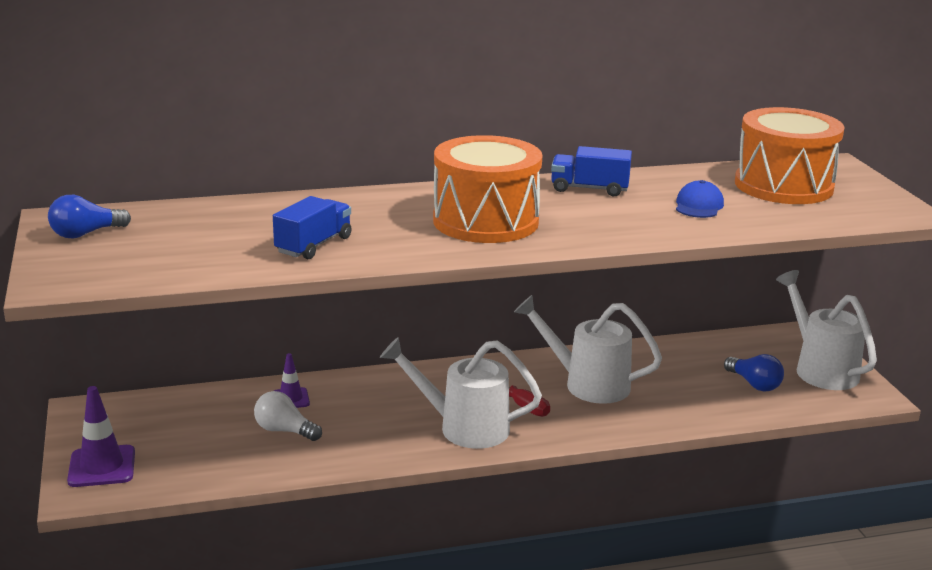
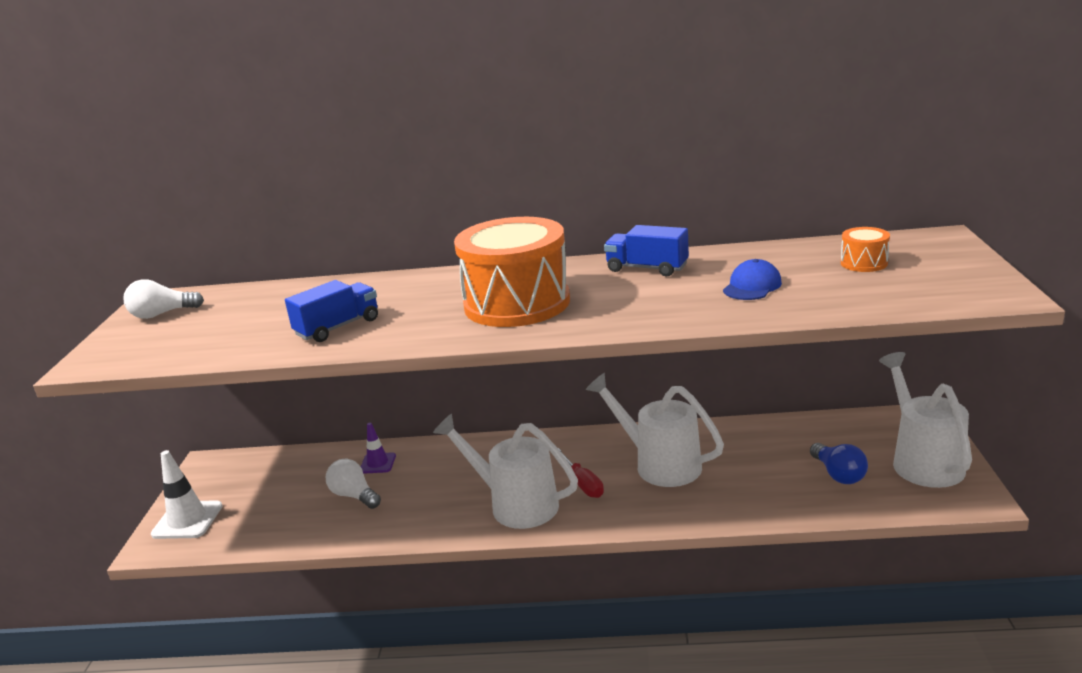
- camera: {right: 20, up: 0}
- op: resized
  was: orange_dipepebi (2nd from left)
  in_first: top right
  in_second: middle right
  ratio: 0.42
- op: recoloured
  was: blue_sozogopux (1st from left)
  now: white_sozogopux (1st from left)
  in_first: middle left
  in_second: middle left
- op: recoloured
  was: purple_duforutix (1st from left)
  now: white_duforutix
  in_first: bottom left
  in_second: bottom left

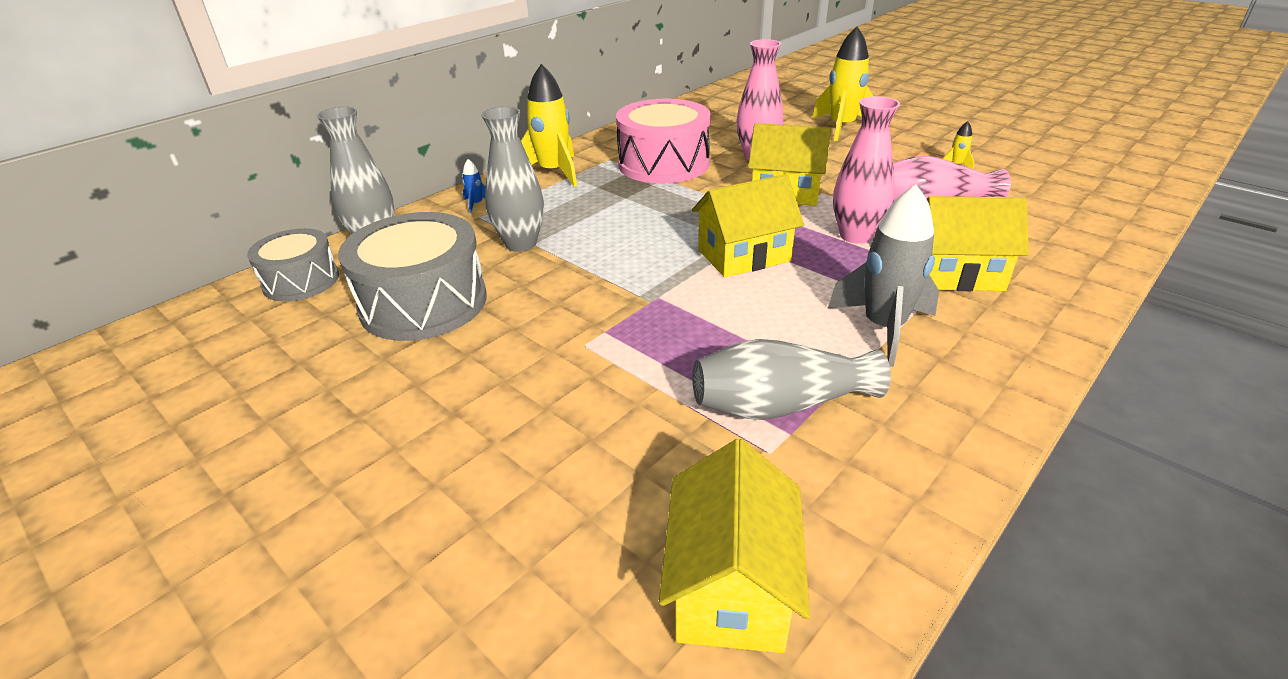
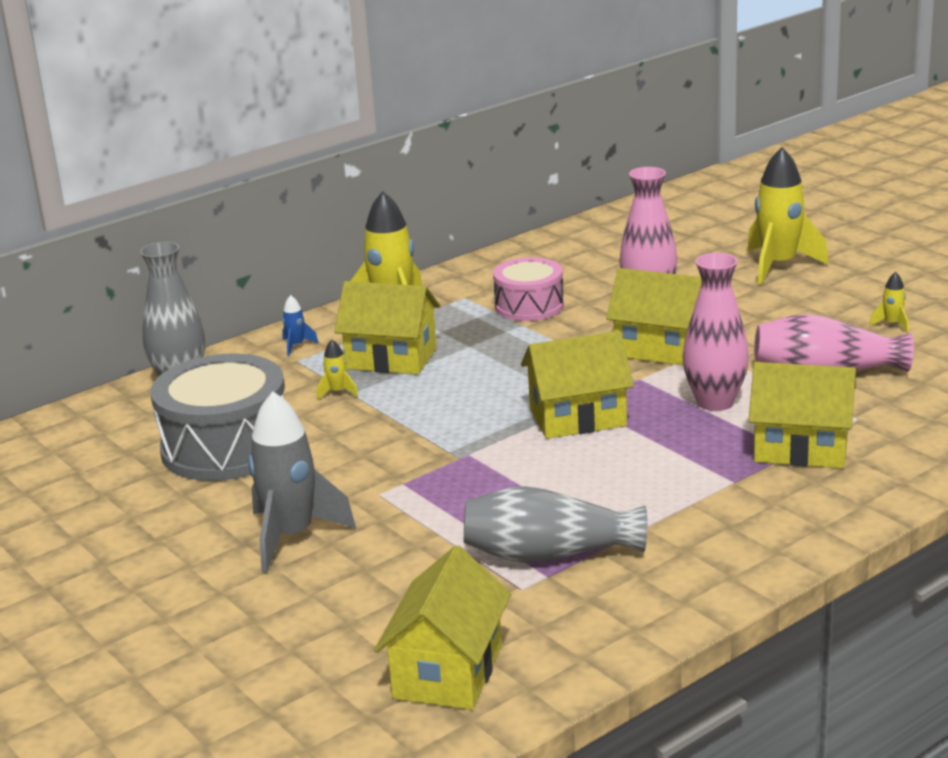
- camera: {right: 10, up: -10}
- op: resized
  was: pink_dipepebi
  in_first: top centre
  in_second: centre
  ratio: 0.61
- op: replaced
  was: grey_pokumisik (2nd from left)
  now: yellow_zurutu (1st from left)
  in_first: top centre
  in_second: centre
- op: moved
  was: grey_zurutu
  in_first: middle right
  in_second: middle left
- op: removed
  was: grey_dipepebi (1st from left)
  in_first: middle left
- op: added
  now: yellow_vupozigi (1st from left)
  in_second: centre

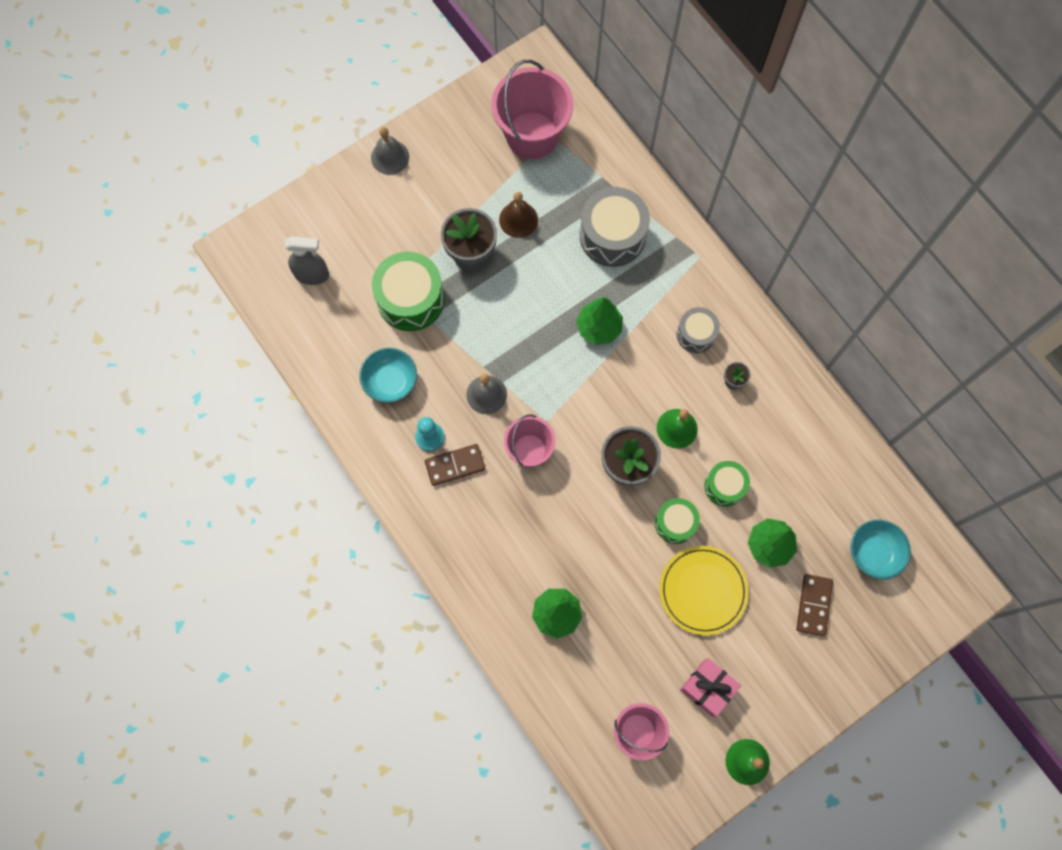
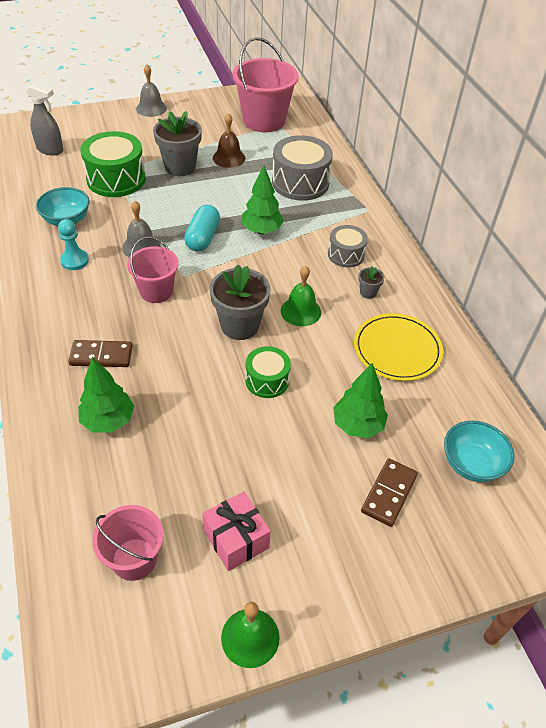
- camera: {right: 15, up: -25}
- op: moved
  was: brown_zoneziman (1st from left)
  in_first: centre
  in_second: middle left
- op: removed
  was: green_dipepebi (3rd from left)
  in_first: middle right
- op: moved
  was: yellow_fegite
  in_first: bottom centre
  in_second: middle right
- op: added
  now: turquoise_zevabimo
  in_second: top centre

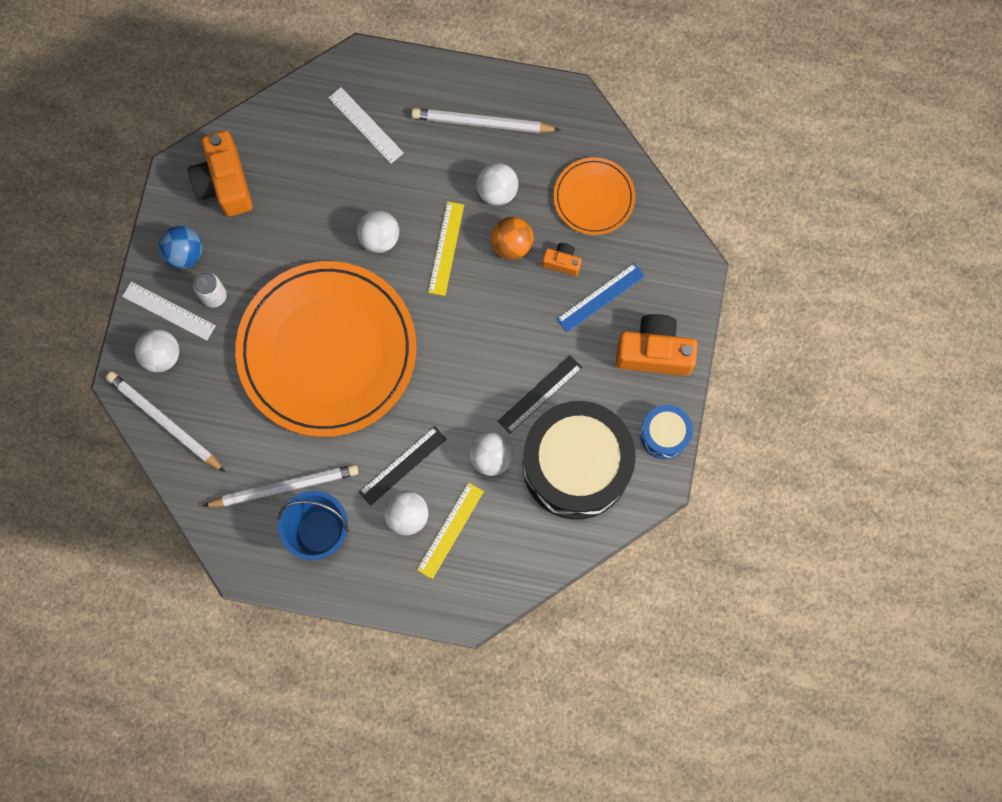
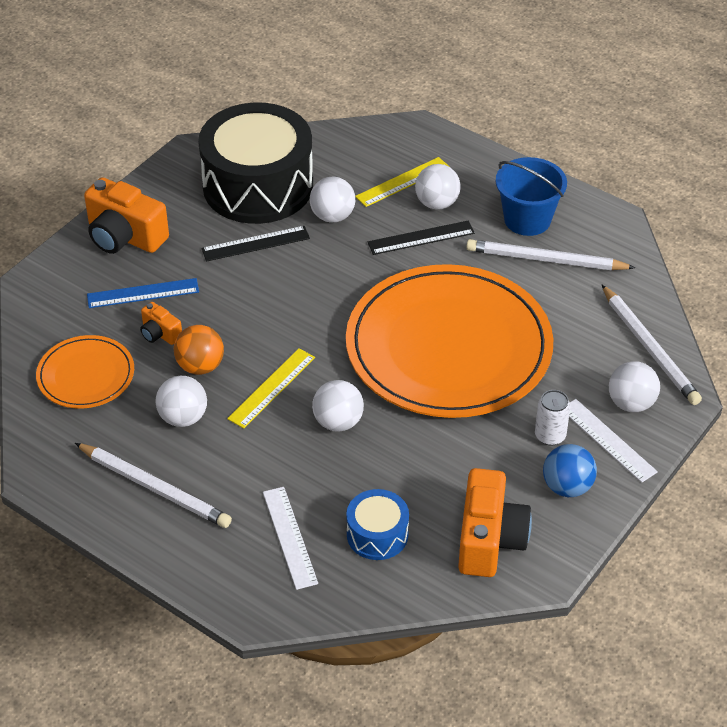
- camera: {right: -155, up: -30}
- op: moved
  was: blue_dipepebi
  in_first: centre
  in_second: bottom centre

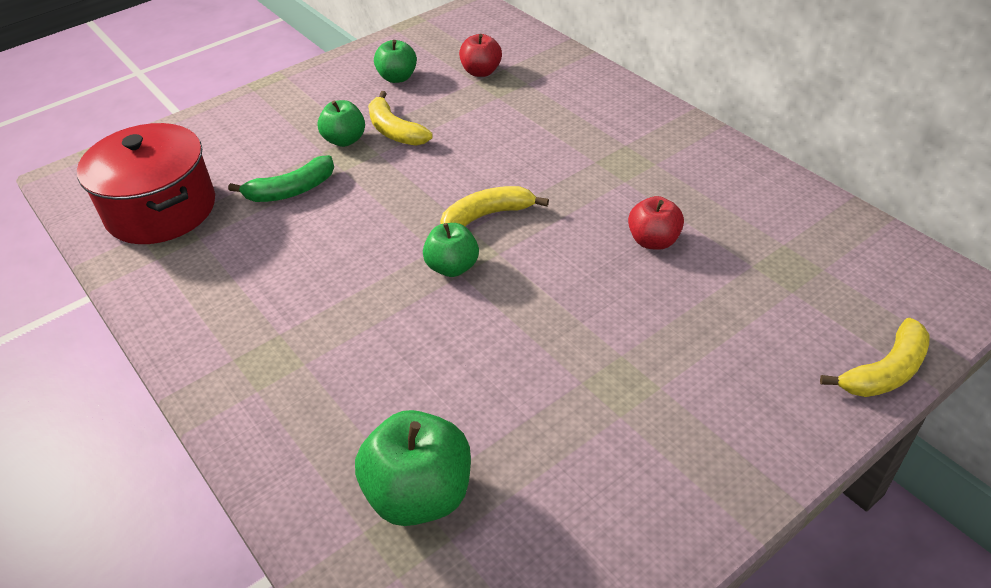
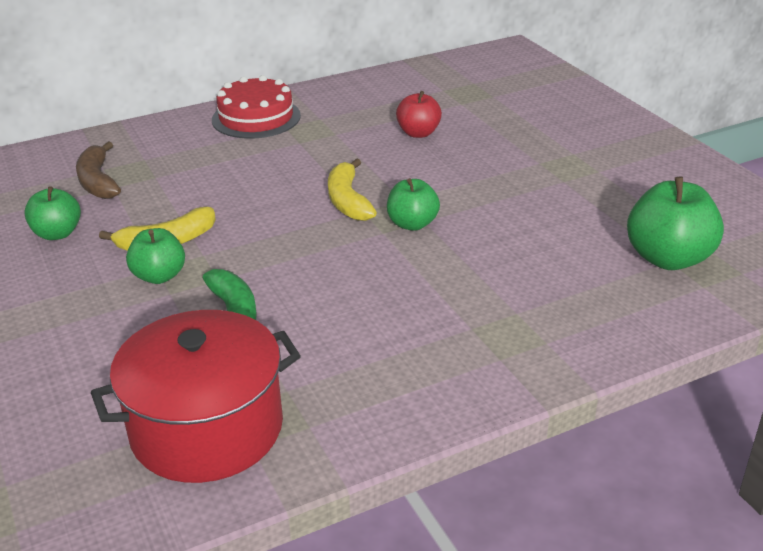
- camera: {right: -80, up: -10}
- op: replaced
  was: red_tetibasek (1st from left)
  now: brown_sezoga
  in_first: top centre
  in_second: top left
- op: removed
  was: yellow_sezoga (3rd from left)
  in_first: middle right
- op: added
  now: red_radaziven
  in_second: top centre

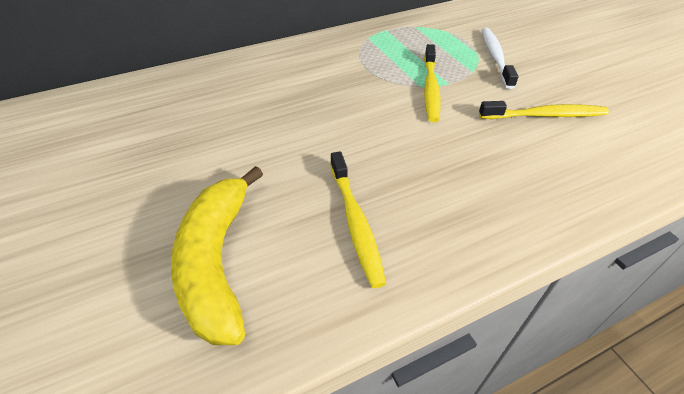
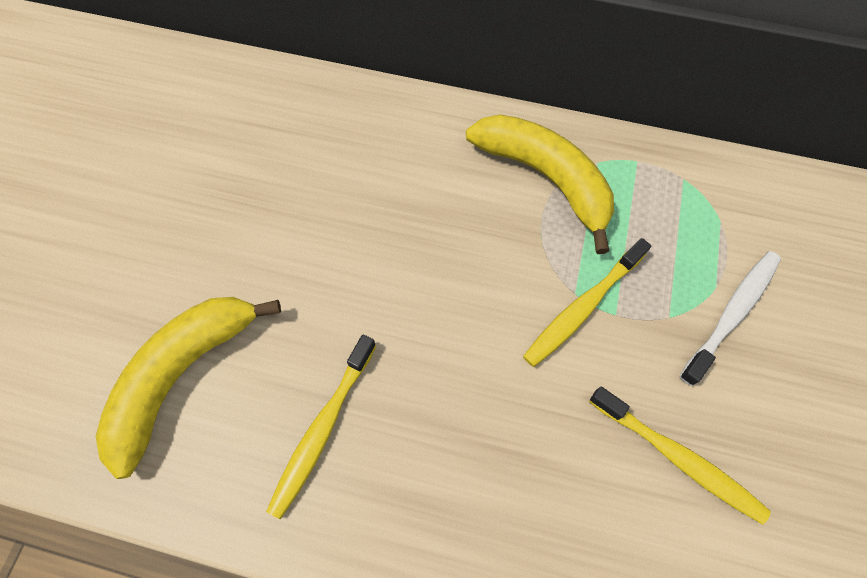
- camera: {right: 40, up: 20}
- op: added
  now: yellow_sezoga (2nd from left)
  in_second: top centre

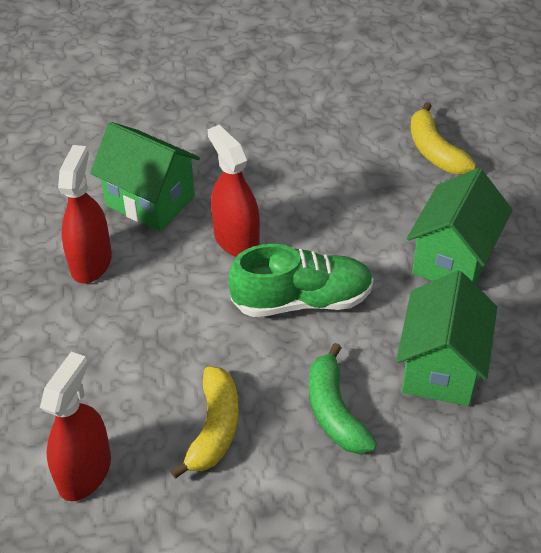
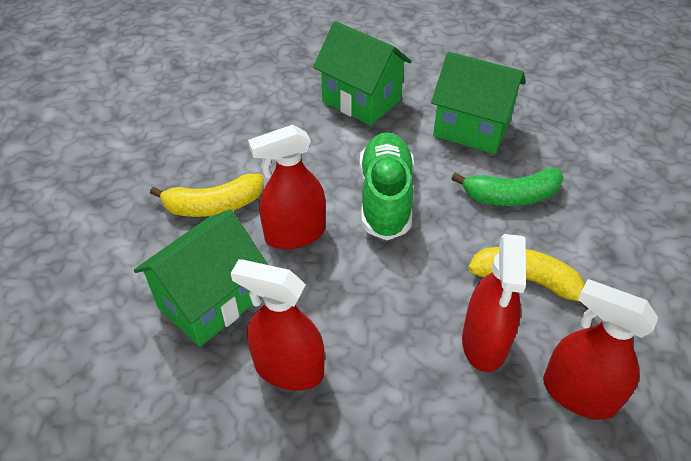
- camera: {right: -80, up: 0}
- op: moved
  was: yellow_sezoga (2nd from left in the first image)
  now: yellow_sezoga (1st from left)
  in_first: top right
  in_second: middle left
- op: added
  now: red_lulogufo (3rd from left)
  in_second: middle right

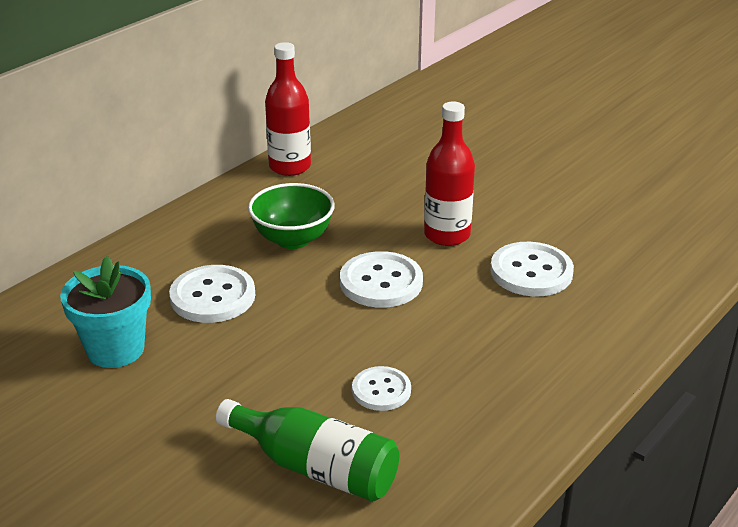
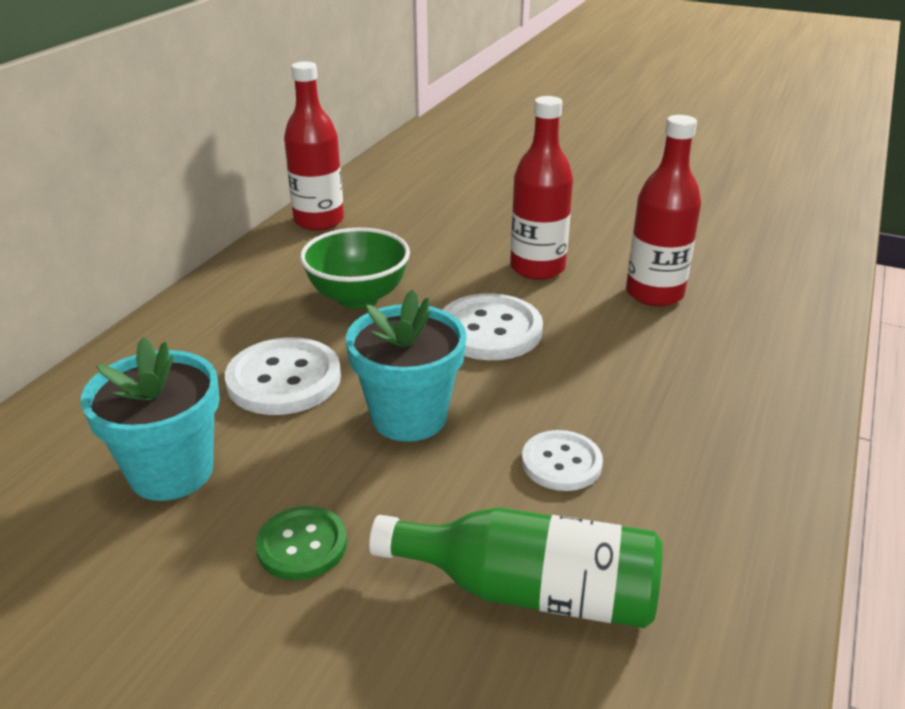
- camera: {right: -15, up: 0}
- op: replaced
  was: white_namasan (4th from left)
  now: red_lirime (3rd from left)
  in_first: middle right
  in_second: top right
- op: added
  now: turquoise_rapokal (2nd from left)
  in_second: centre
- op: added
  now: green_namasan
  in_second: bottom left

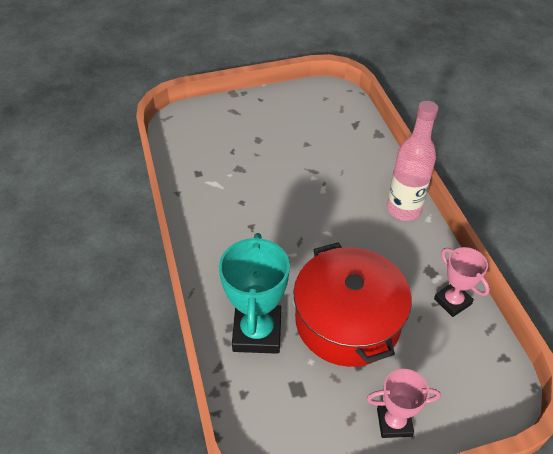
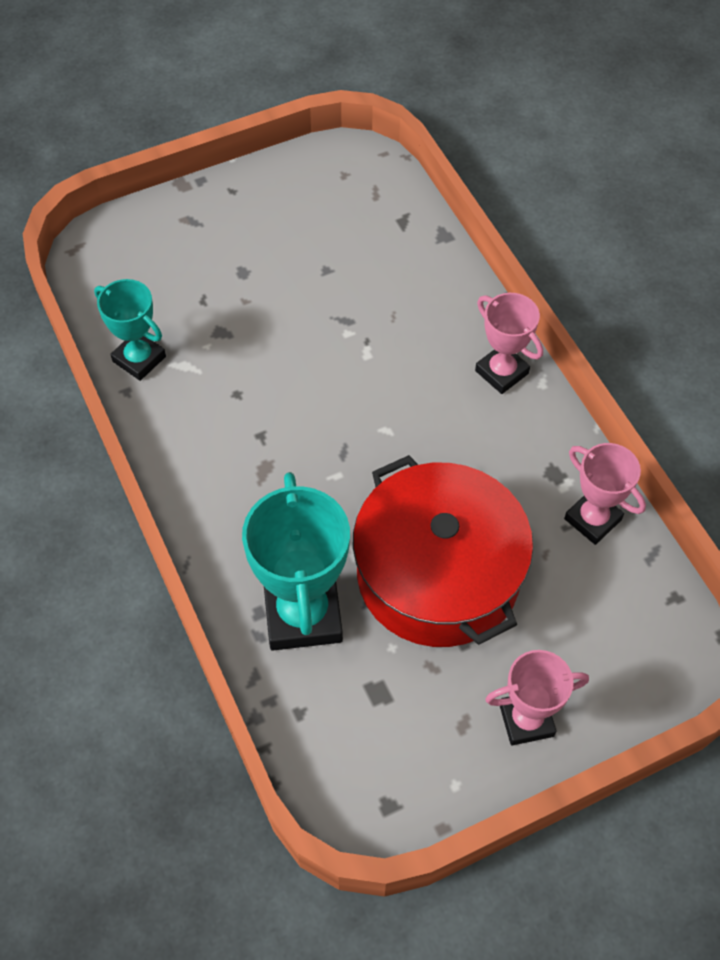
- camera: {right: -10, up: 10}
- op: replaced
  was: pink_lirime
  now: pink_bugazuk (1st from left)
  in_first: middle right
  in_second: middle right
- op: added
  now: turquoise_bugazuk (1st from left)
  in_second: middle left

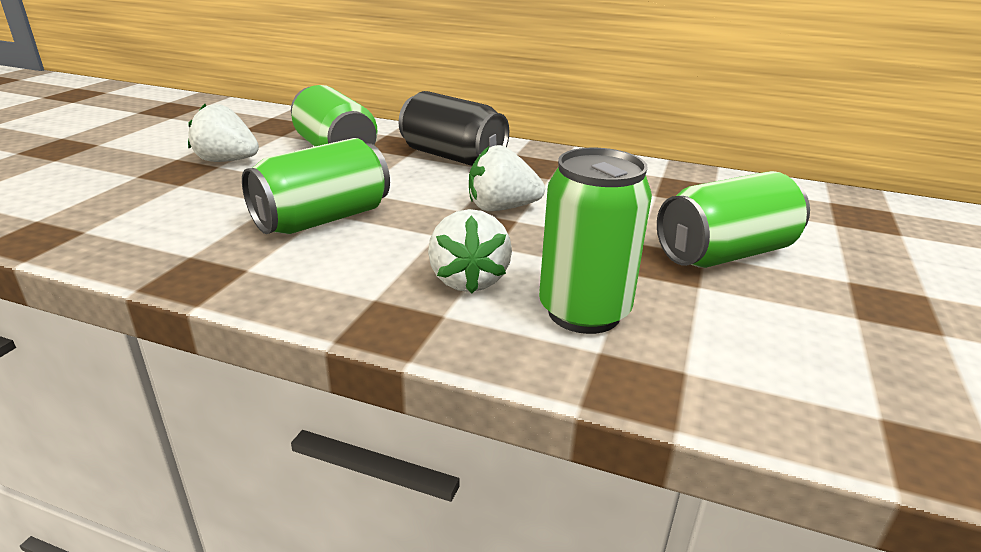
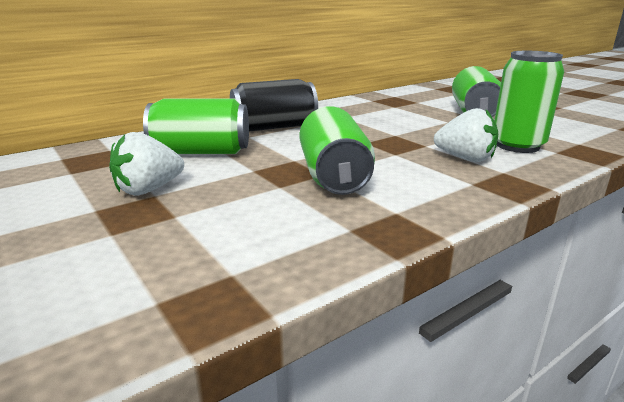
- camera: {right: -55, up: -5}
- op: removed
  was: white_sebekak (3rd from left)
  in_first: top centre

